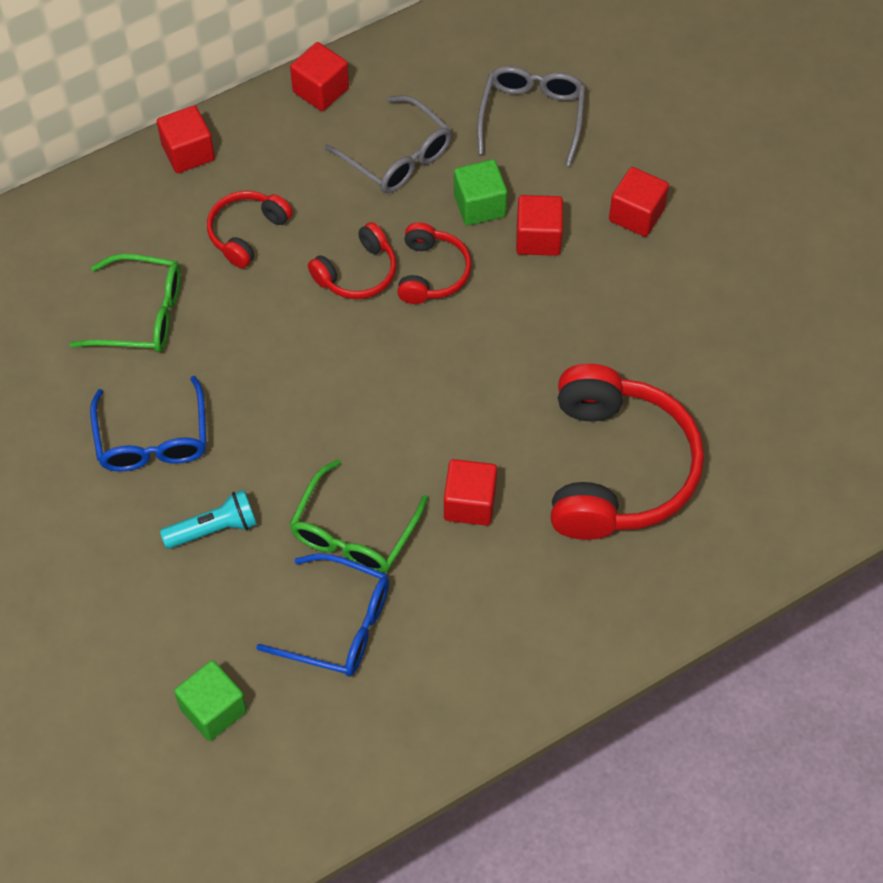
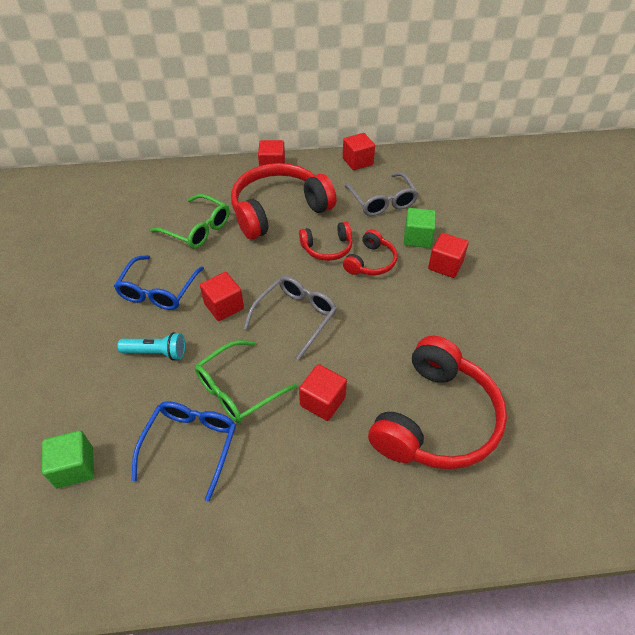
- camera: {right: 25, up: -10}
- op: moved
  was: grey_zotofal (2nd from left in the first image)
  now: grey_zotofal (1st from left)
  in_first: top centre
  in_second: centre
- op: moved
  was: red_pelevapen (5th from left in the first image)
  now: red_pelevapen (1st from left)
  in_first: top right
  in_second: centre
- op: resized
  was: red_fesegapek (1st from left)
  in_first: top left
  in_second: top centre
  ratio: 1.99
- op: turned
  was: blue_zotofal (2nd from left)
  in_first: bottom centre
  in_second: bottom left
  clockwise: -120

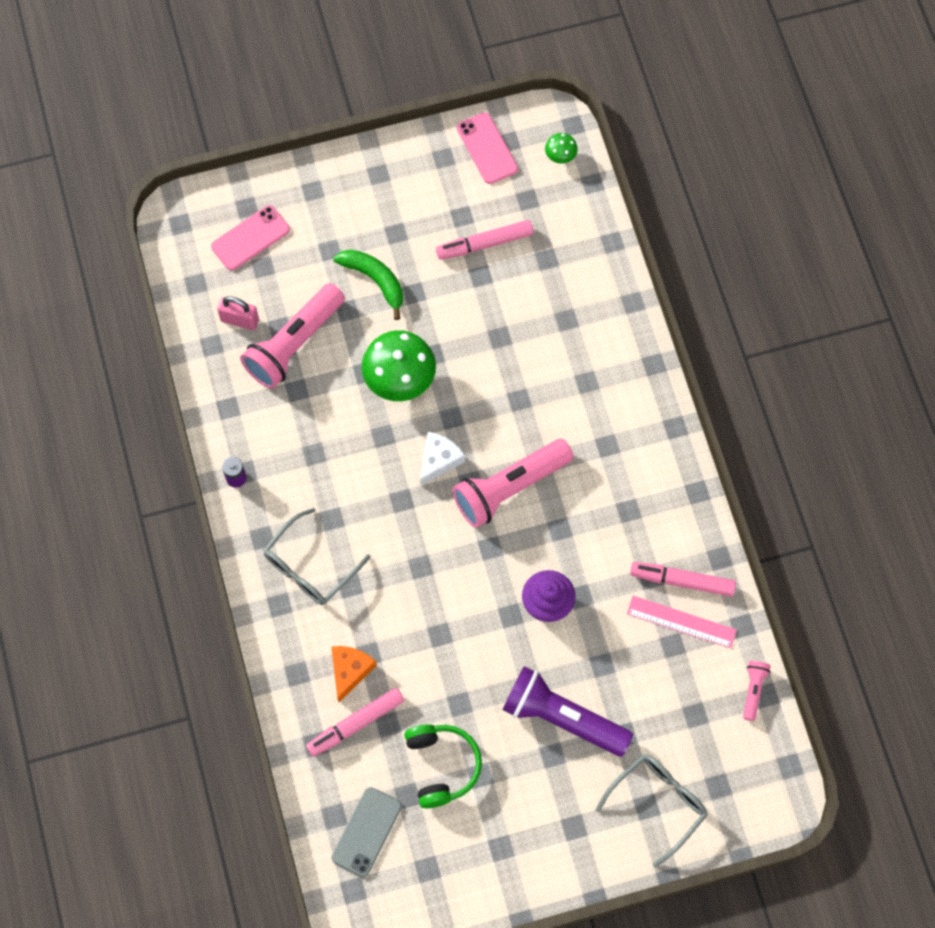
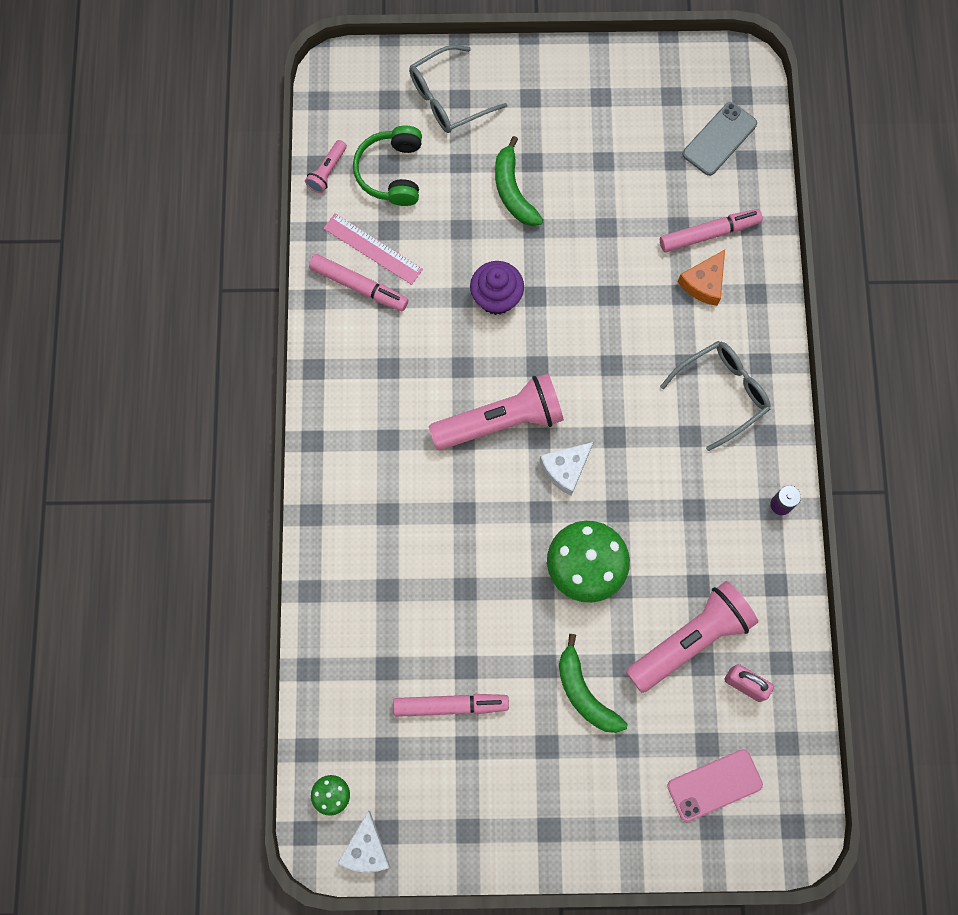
- camera: {right: -165, up: 5}
- op: removed
  was: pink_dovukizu (2nd from left)
  in_first: top centre
- op: replaced
  was: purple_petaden
  now: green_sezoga (1st from left)
  in_first: bottom centre
  in_second: top centre
- op: moved
  was: green_fesegapek
  in_first: bottom centre
  in_second: top centre
- op: added
  now: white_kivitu (1st from left)
  in_second: bottom centre

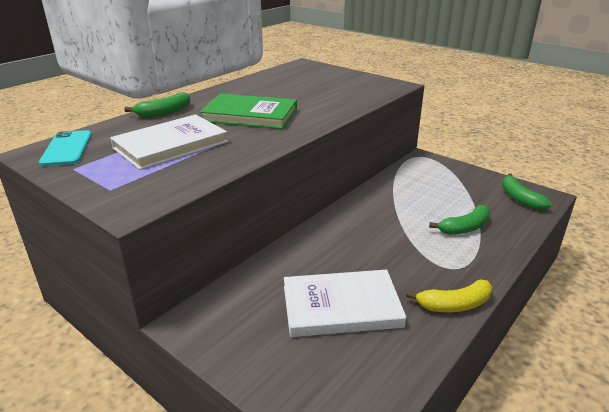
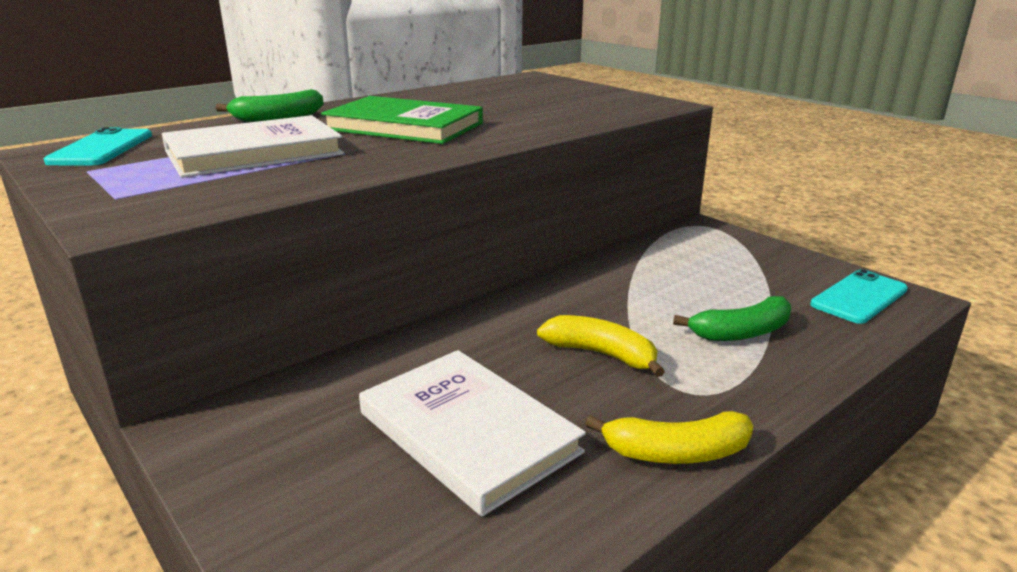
- camera: {right: 10, up: -5}
- op: replaced
  was: green_sezoga (3rd from left)
  now: turquoise_dovukizu (2nd from left)
  in_first: middle right
  in_second: middle right
- op: turned
  was: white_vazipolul (2nd from left)
  in_first: bottom centre
  in_second: bottom centre
  clockwise: 45
- op: added
  now: yellow_sezoga (1st from left)
  in_second: centre

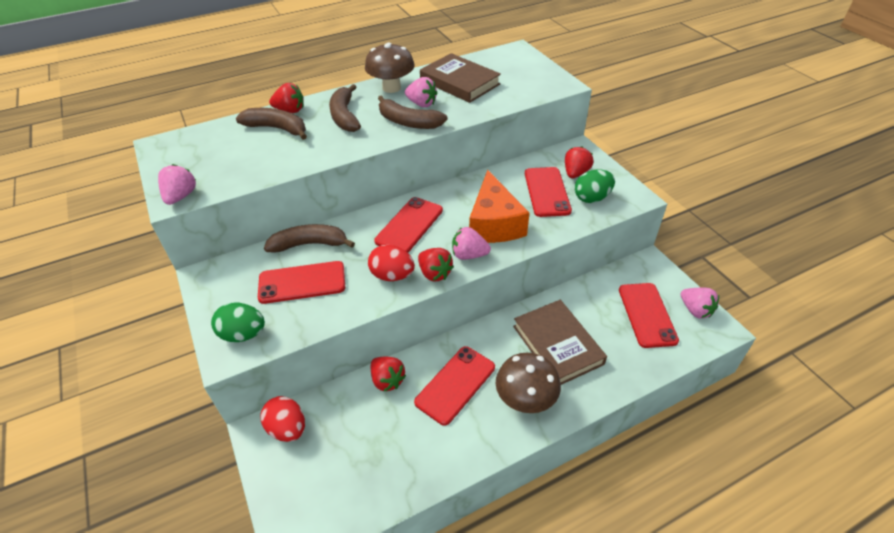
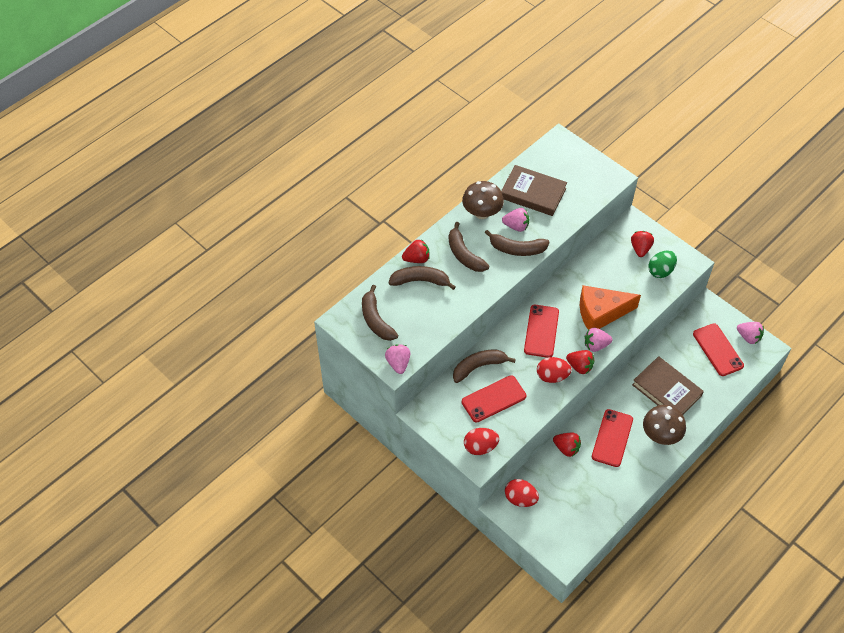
- camera: {right: -20, up: 10}
- op: removed
  was: red_dovukizu (4th from left)
  in_first: centre
- op: turned
  was: orange_kivitu
  in_first: centre
  in_second: middle right
  clockwise: 105
- op: recoloured
  was: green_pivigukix (1st from left)
  now: red_pivigukix (1st from left)
  in_first: middle left
  in_second: bottom centre
- op: added
  now: brown_sezoga (1st from left)
  in_second: centre

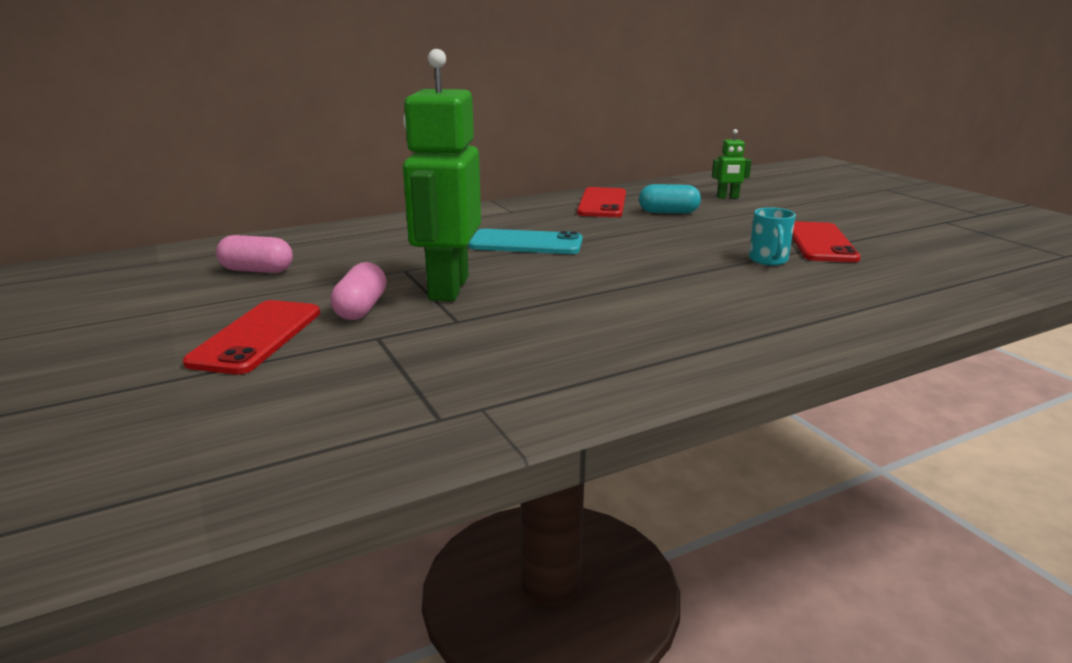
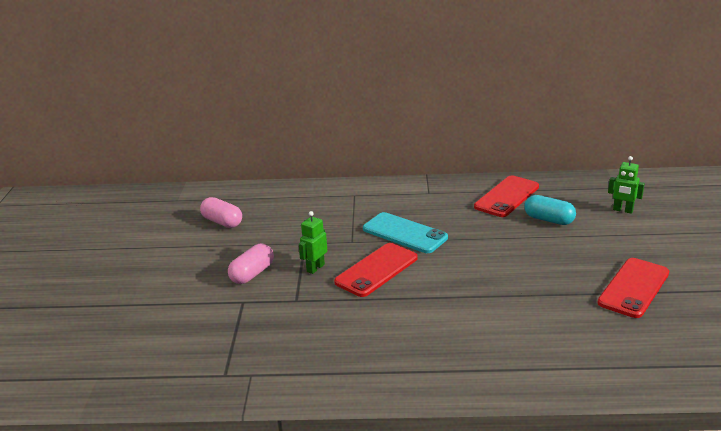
- camera: {right: 30, up: 5}
- op: resized
  was: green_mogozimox (1st from left)
  in_first: top centre
  in_second: centre
  ratio: 0.43
- op: removed
  was: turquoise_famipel
  in_first: middle right
- op: moved
  was: red_dovukizu (1st from left)
  in_first: middle left
  in_second: centre

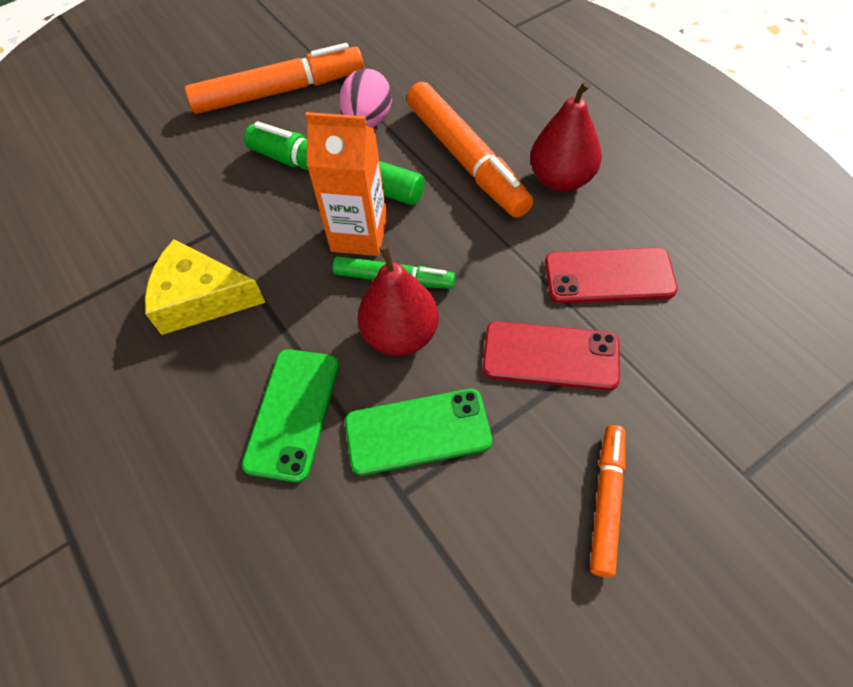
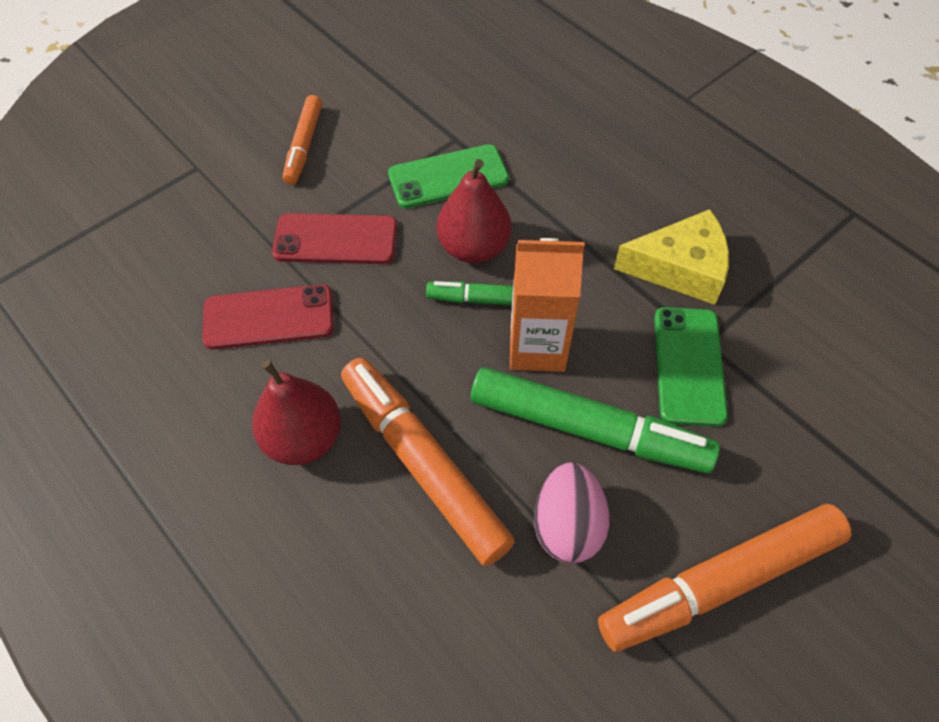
- camera: {right: 170, up: 0}
- op: moved
  was: green_dovukizu (1st from left in the first image)
  now: green_dovukizu (2nd from left)
  in_first: centre
  in_second: middle right

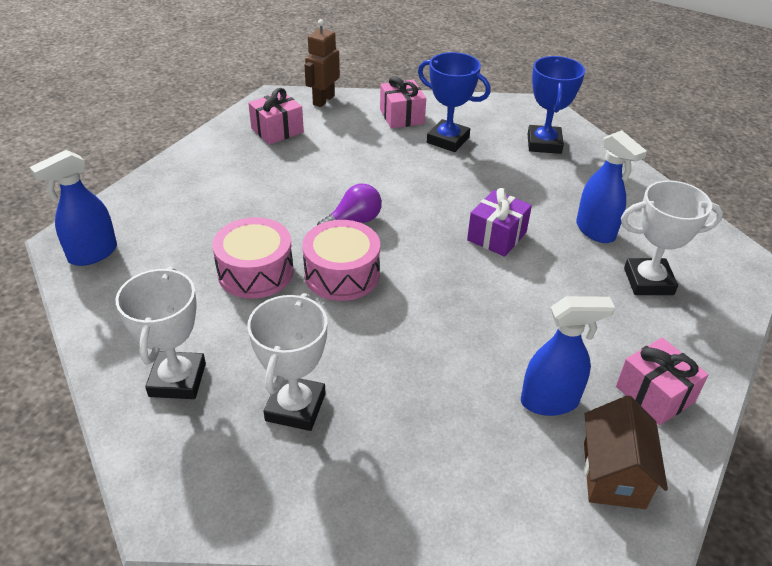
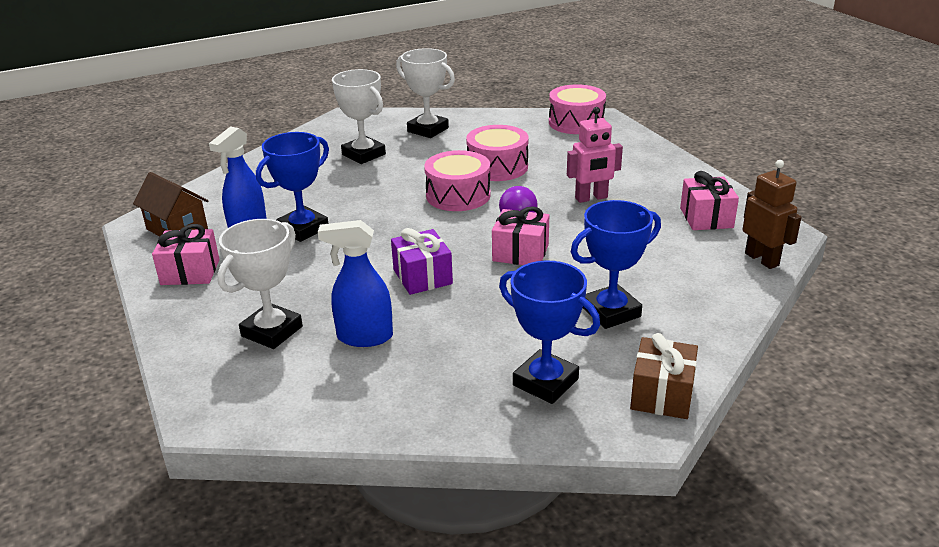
- camera: {right: 125, up: -10}
- op: moved
  was: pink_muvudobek (2nd from left)
  in_first: top centre
  in_second: centre
- op: replaced
  was: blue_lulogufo (1st from left)
  now: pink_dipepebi (3rd from left)
  in_first: middle left
  in_second: top centre
- op: added
  now: pink_mogozimox
  in_second: top centre
- op: added
  now: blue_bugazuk (1st from left)
  in_second: middle left
- op: added
  now: brown_muvudobek
  in_second: bottom right

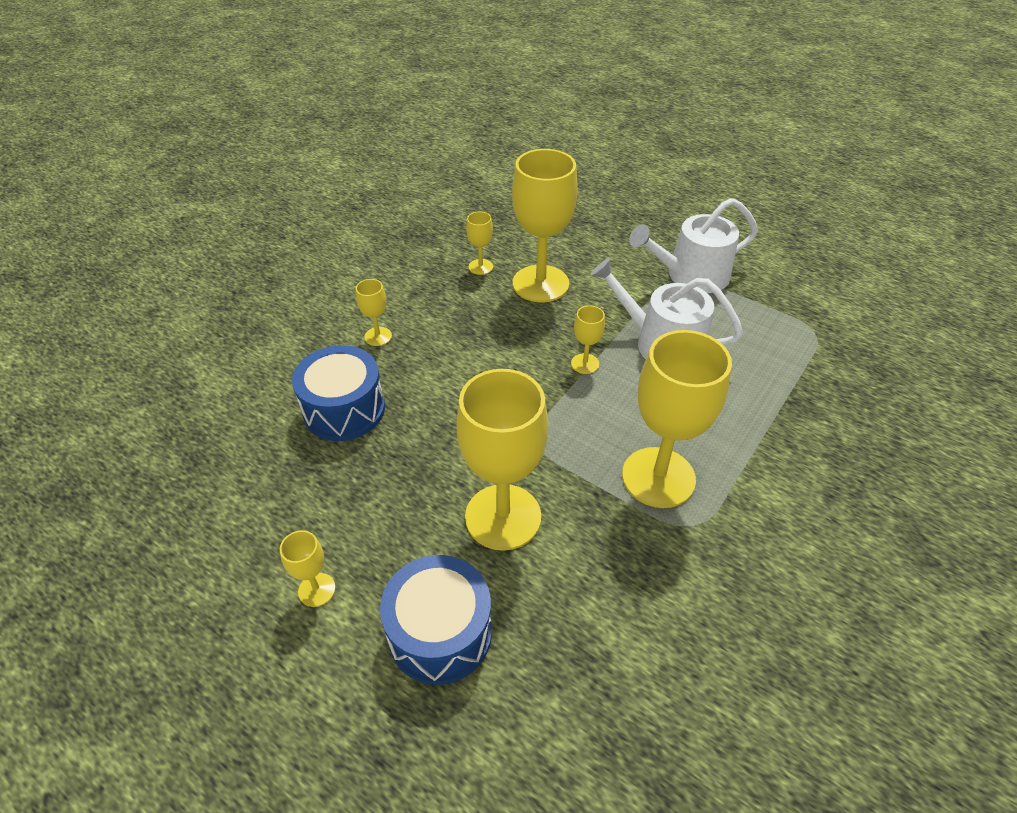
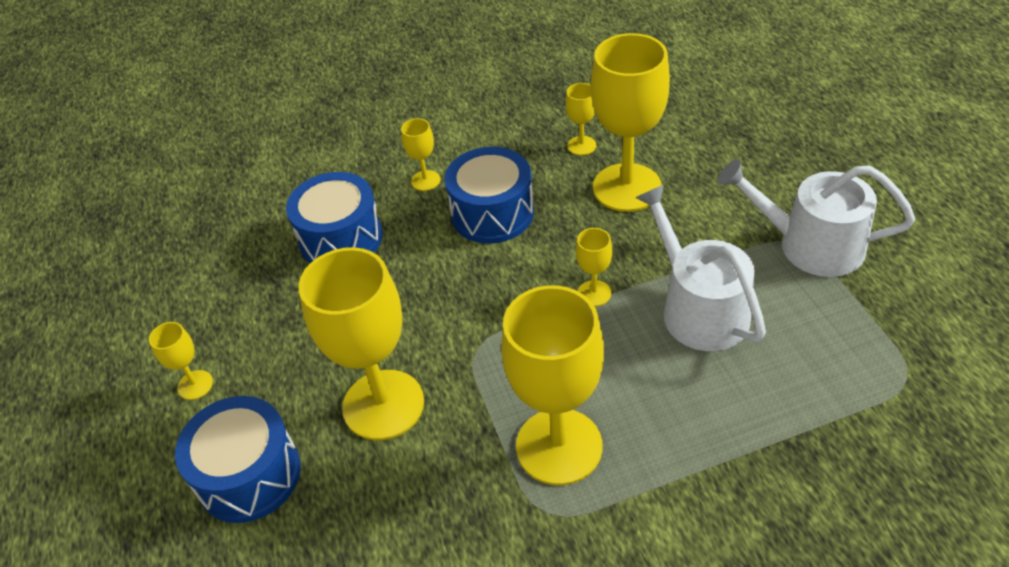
- camera: {right: 40, up: 0}
- op: added
  now: blue_dipepebi (3rd from left)
  in_second: centre

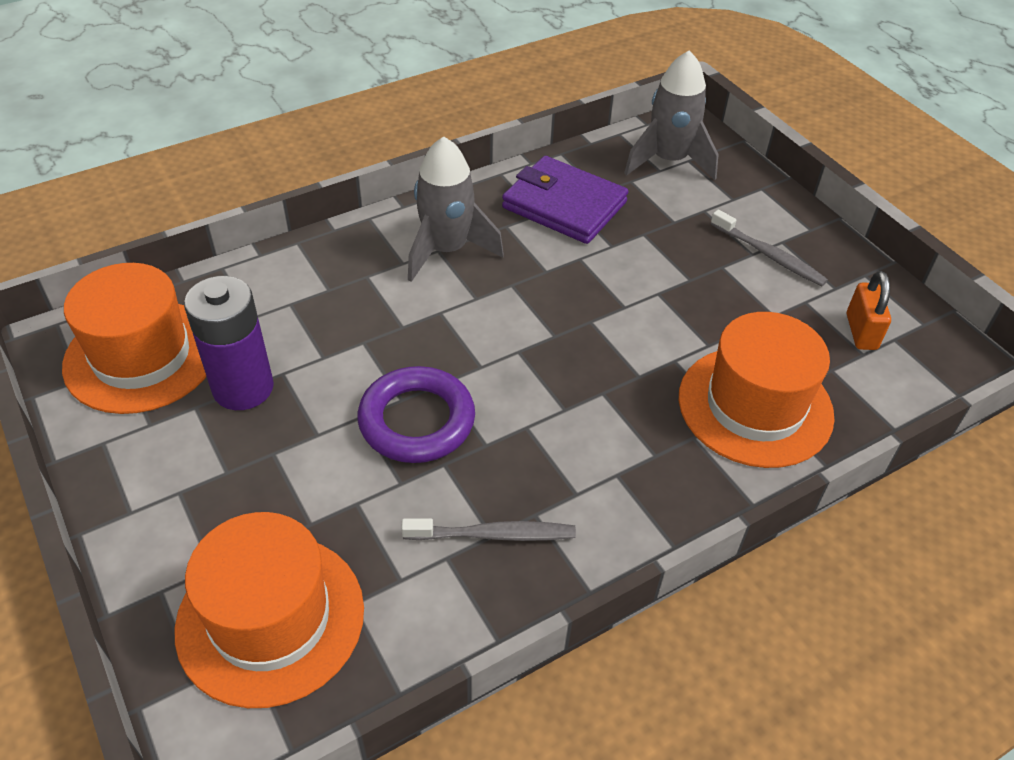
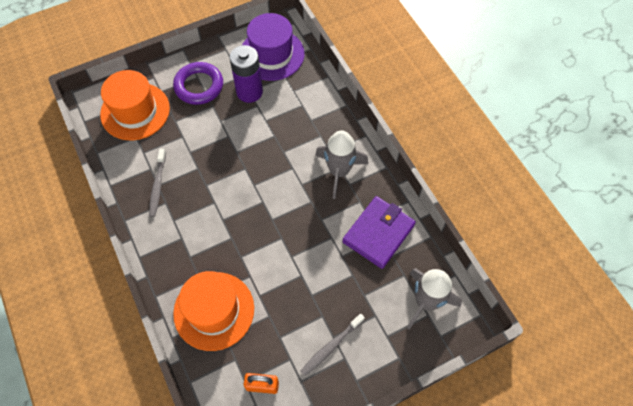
- camera: {right: 95, up: 15}
- op: recoloured
  was: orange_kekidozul (1st from left)
  now: purple_kekidozul
  in_first: middle left
  in_second: top centre
- op: moved
  was: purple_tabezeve
  in_first: centre
  in_second: top left

